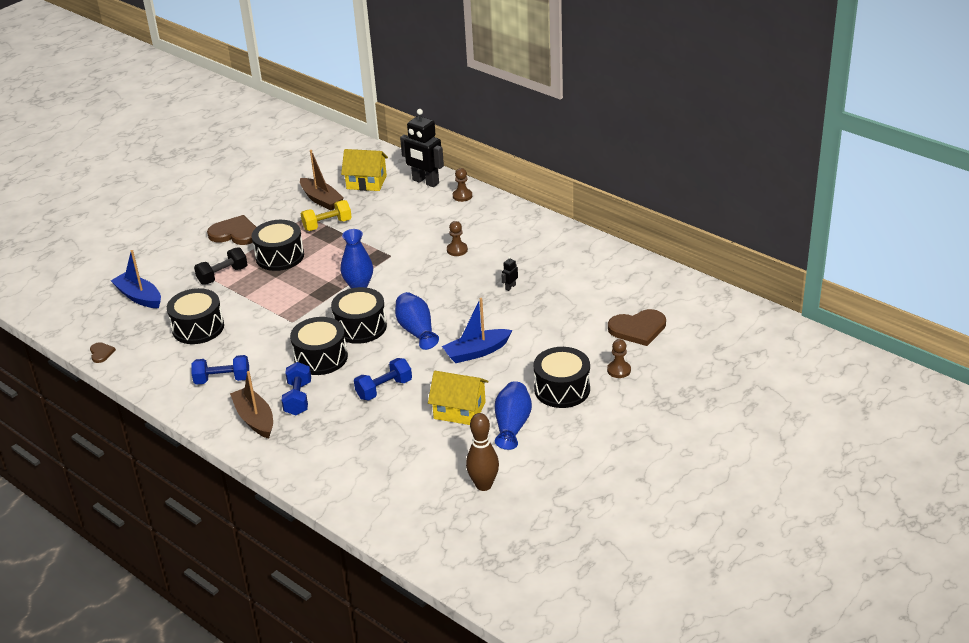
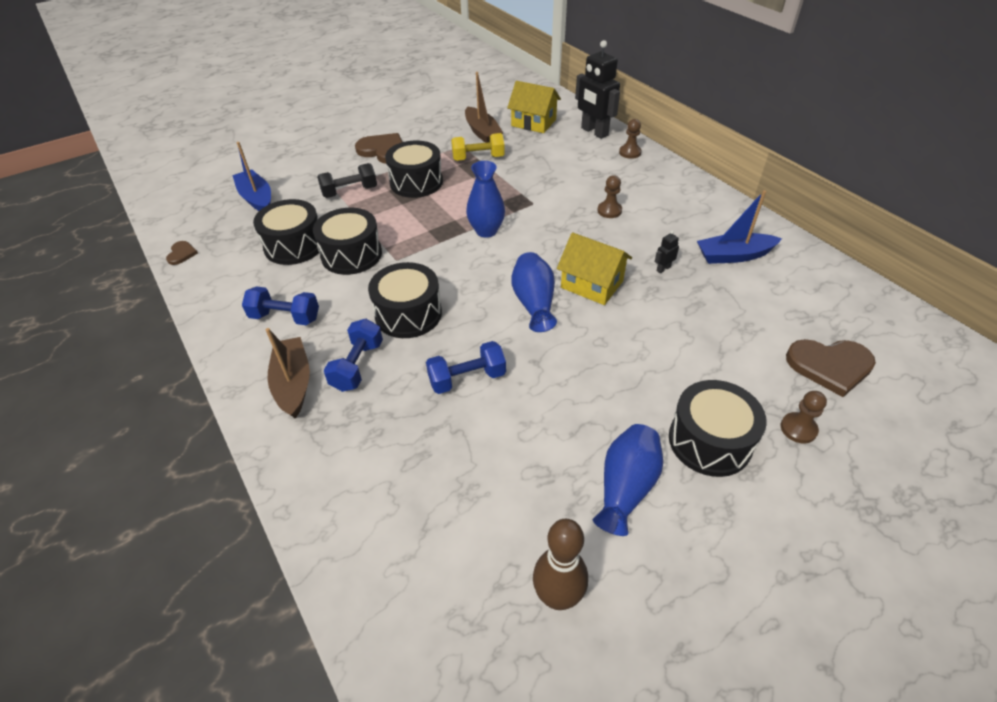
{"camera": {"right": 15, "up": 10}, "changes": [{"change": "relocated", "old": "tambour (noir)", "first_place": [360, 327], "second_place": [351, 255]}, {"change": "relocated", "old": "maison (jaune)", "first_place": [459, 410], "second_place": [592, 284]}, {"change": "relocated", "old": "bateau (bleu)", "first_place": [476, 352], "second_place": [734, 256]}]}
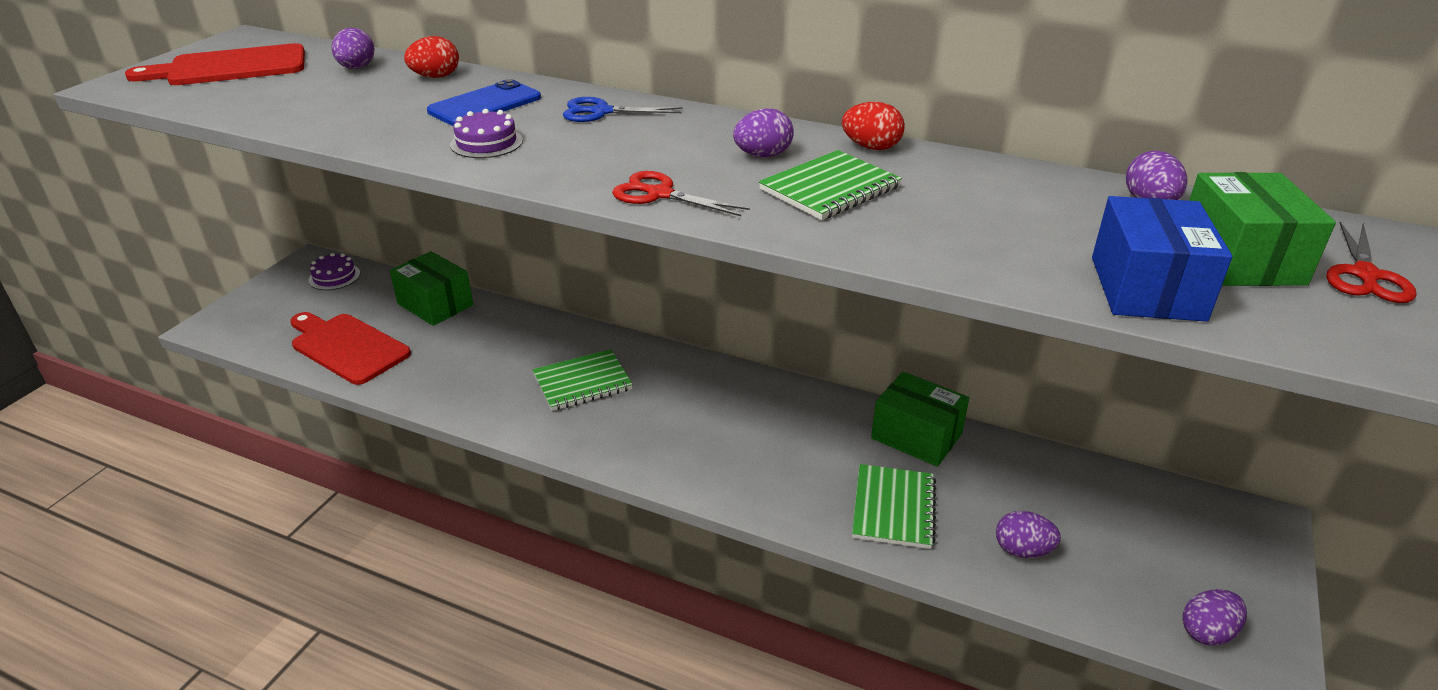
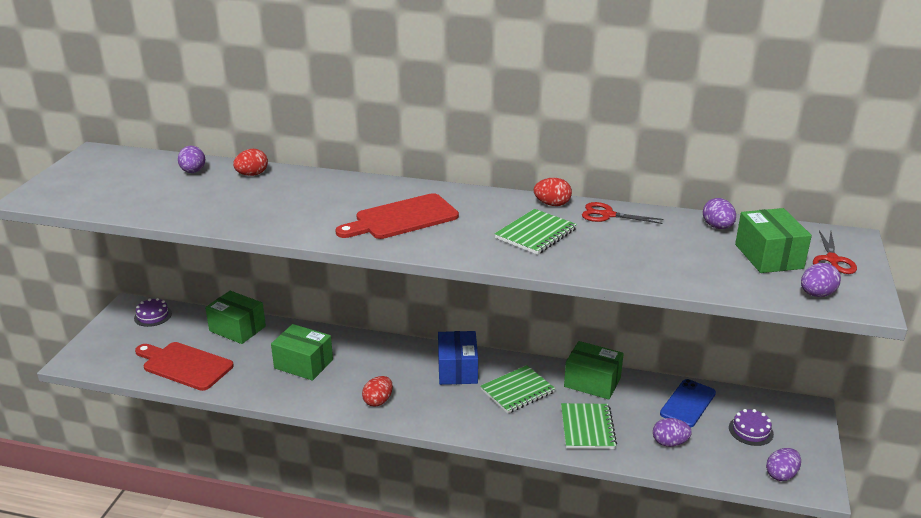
{"camera": {"right": -10, "up": -5}, "changes": [{"change": "appeared", "new": "boîte (vert)", "second_place": [303, 364]}, {"change": "relocated", "old": "planche à découper (rouge)", "first_place": [230, 67], "second_place": [402, 218]}, {"change": "appeared", "new": "œuf (rouge)", "second_place": [378, 401]}, {"change": "relocated", "old": "boîte (bleu)", "first_place": [1147, 288], "second_place": [457, 369]}, {"change": "relocated", "old": "carnet (vert)", "first_place": [582, 382], "second_place": [517, 391]}, {"change": "relocated", "old": "ciseaux (rouge)", "first_place": [660, 194], "second_place": [607, 215]}, {"change": "relocated", "old": "téléphone (bleu)", "first_place": [485, 104], "second_place": [687, 403]}, {"change": "relocated", "old": "gâteau (violet)", "first_place": [486, 143], "second_place": [751, 430]}, {"change": "relocated", "old": "œuf (violet)", "first_place": [763, 155], "second_place": [816, 294]}, {"change": "missing", "old": "ciseaux (bleu)", "first_place": [601, 112]}]}
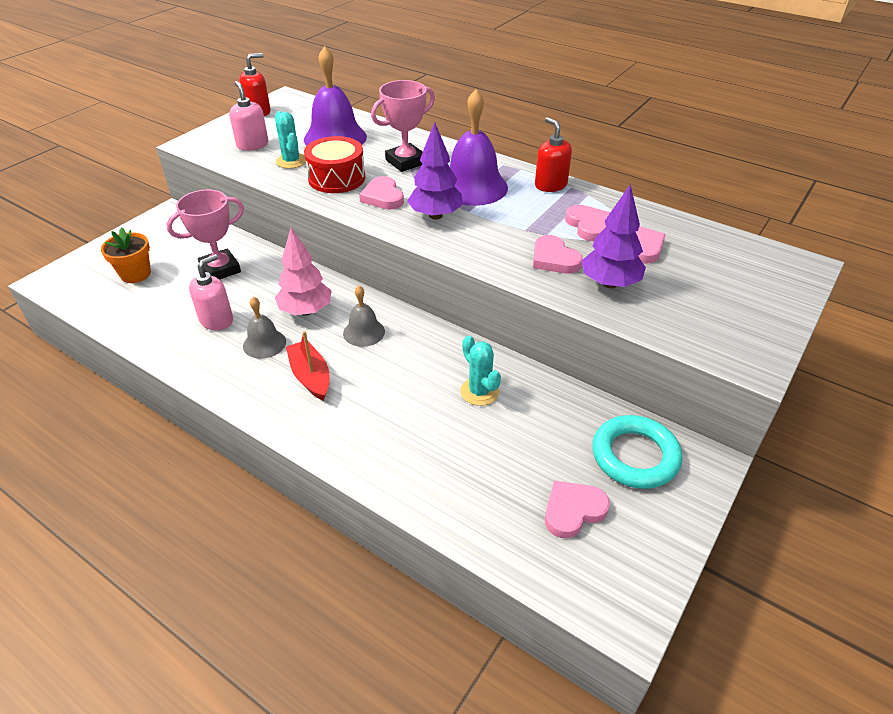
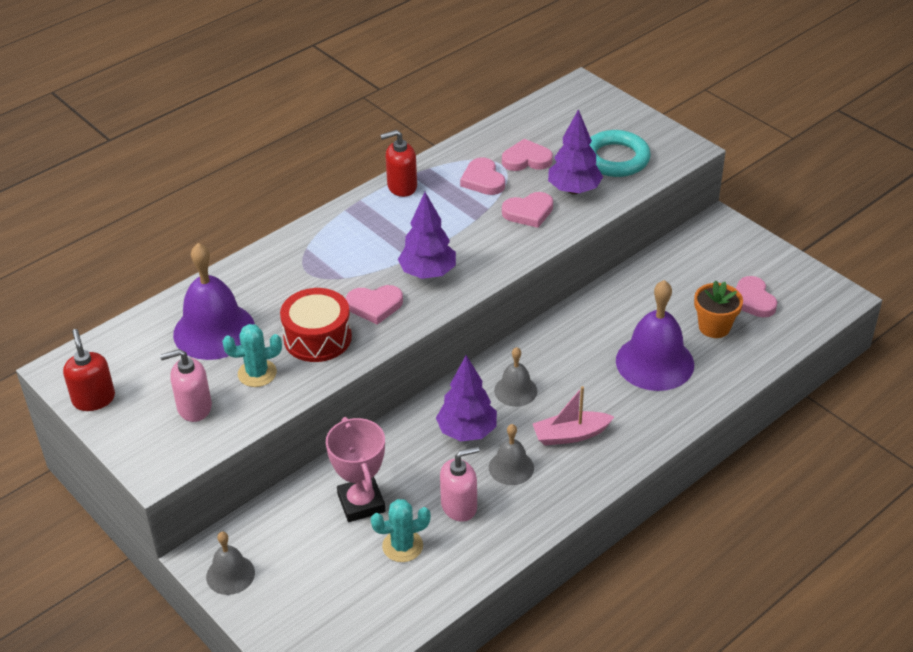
{"camera": {"right": -75, "up": 0}, "changes": [{"change": "appeared", "new": "cloche (gris)", "second_place": [230, 574]}, {"change": "relocated", "old": "cactus (turquoise)", "first_place": [479, 391], "second_place": [402, 546]}, {"change": "colour", "old": "arbre (rose)", "new": "arbre (violet)", "first_place": [306, 311], "second_place": [467, 431]}, {"change": "spun", "old": "distributeur de savon (rose)", "first_place": [217, 320], "second_place": [459, 506], "degrees": 105}, {"change": "spun", "old": "cœur (rose)", "first_place": [588, 225], "second_place": [483, 180], "degrees": -105}, {"change": "colour", "old": "bateau (rouge)", "new": "bateau (rose)", "first_place": [310, 376], "second_place": [570, 435]}, {"change": "relocated", "old": "anneau (turquoise)", "first_place": [635, 456], "second_place": [615, 159]}, {"change": "relocated", "old": "cloche (violet)", "first_place": [473, 187], "second_place": [654, 362]}, {"change": "relocated", "old": "pot de fleurs (orange)", "first_place": [135, 274], "second_place": [714, 327]}, {"change": "missing", "old": "trophée (rose)", "first_place": [406, 162]}]}
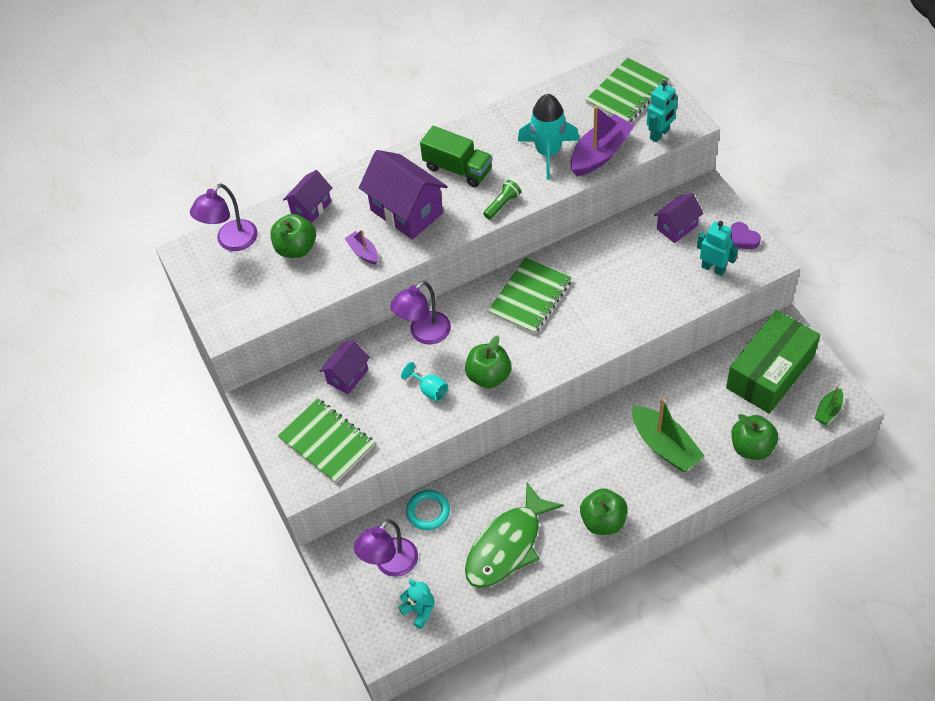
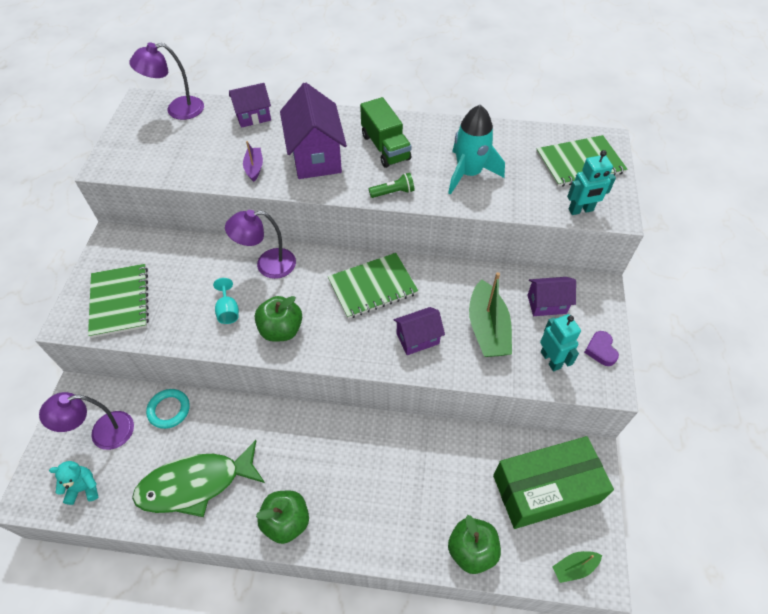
{"camera": {"right": 30, "up": 0}, "changes": [{"change": "spun", "old": "ours en peluche (turquoise)", "first_place": [419, 610], "second_place": [84, 488], "degrees": -90}, {"change": "relocated", "old": "maison (violet)", "first_place": [347, 376], "second_place": [417, 338]}, {"change": "relocated", "old": "bateau (vert)", "first_place": [665, 446], "second_place": [487, 329]}, {"change": "missing", "old": "pomme (vert)", "first_place": [296, 248]}, {"change": "missing", "old": "bateau (violet)", "first_place": [600, 154]}]}
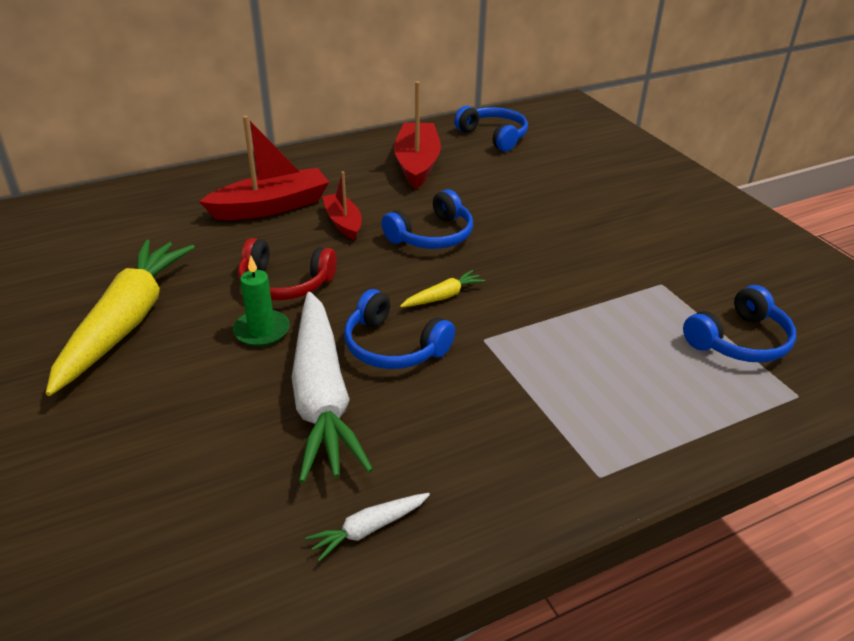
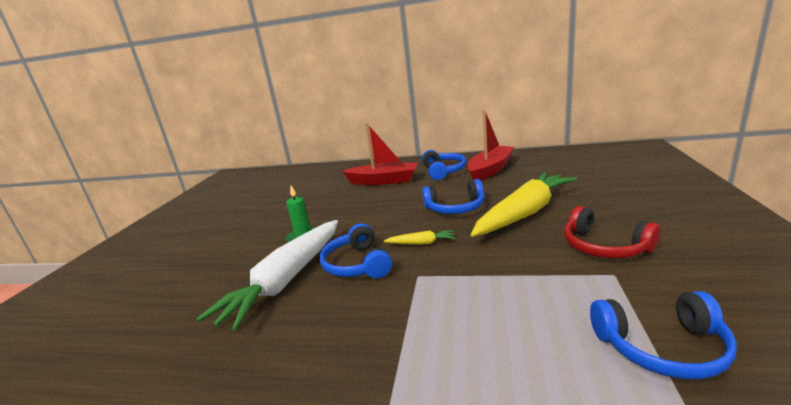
{"camera": {"right": 40, "up": -15}, "changes": [{"change": "relocated", "old": "casque audio (bleu)", "first_place": [494, 136], "second_place": [443, 171]}, {"change": "relocated", "old": "carotte (jaune)", "first_place": [126, 322], "second_place": [525, 213]}, {"change": "relocated", "old": "casque audio (rouge)", "first_place": [284, 283], "second_place": [604, 247]}, {"change": "missing", "old": "carotte (blanc)", "first_place": [368, 529]}, {"change": "missing", "old": "bateau (rouge)", "first_place": [343, 222]}]}
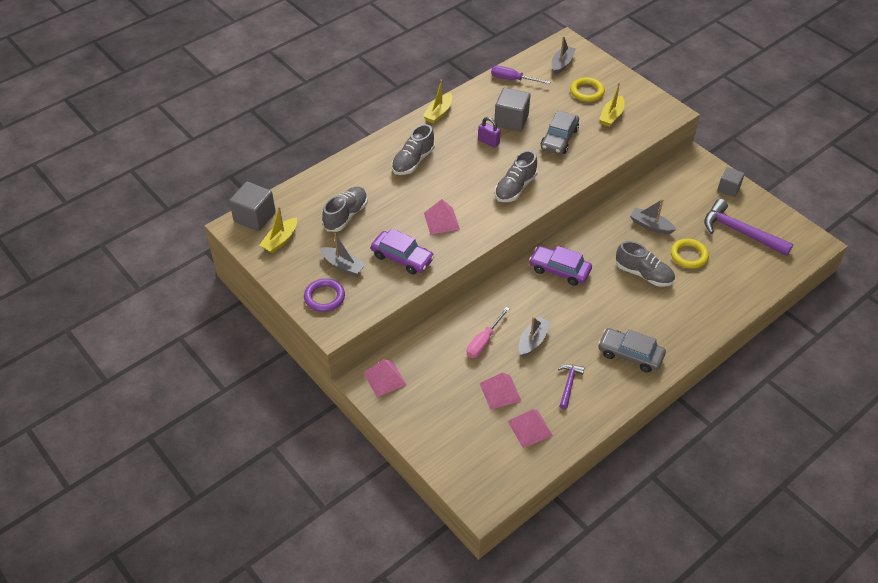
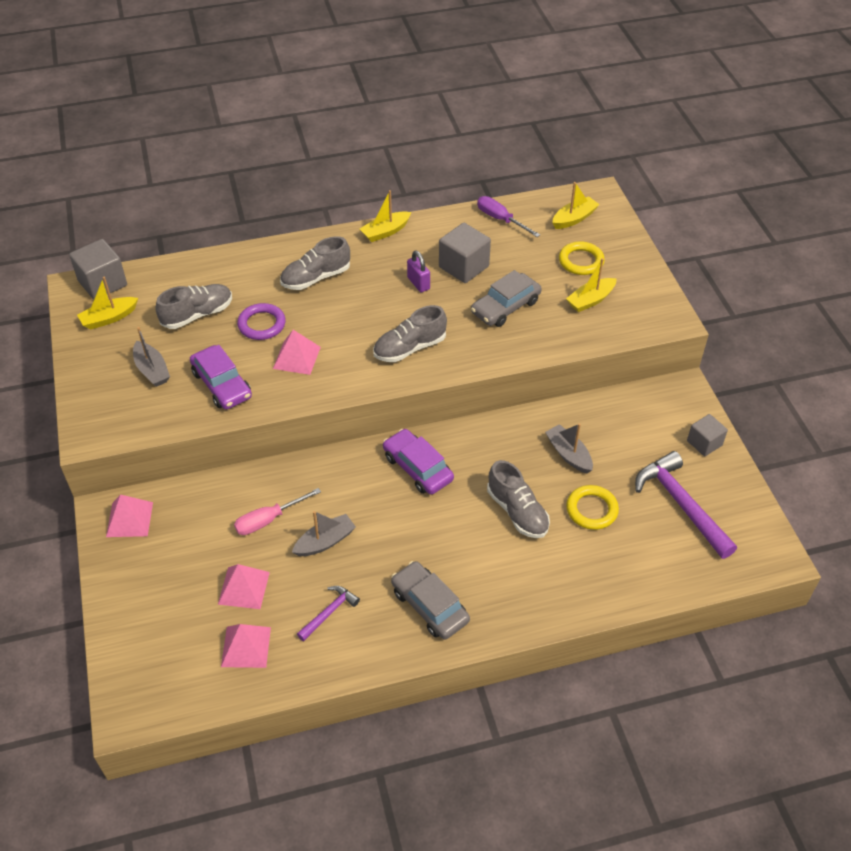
{"camera": {"right": 25, "up": 0}, "changes": [{"change": "relocated", "old": "anneau (violet)", "first_place": [324, 297], "second_place": [262, 324]}, {"change": "colour", "old": "bateau (gris)", "new": "bateau (jaune)", "first_place": [562, 64], "second_place": [574, 218]}]}
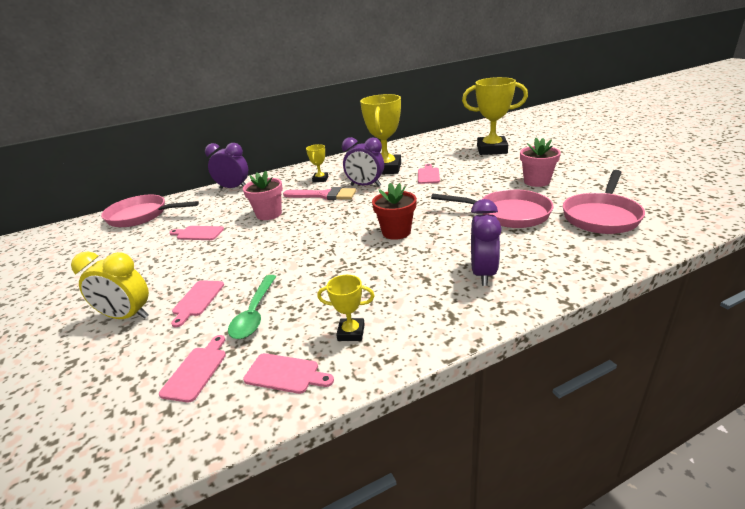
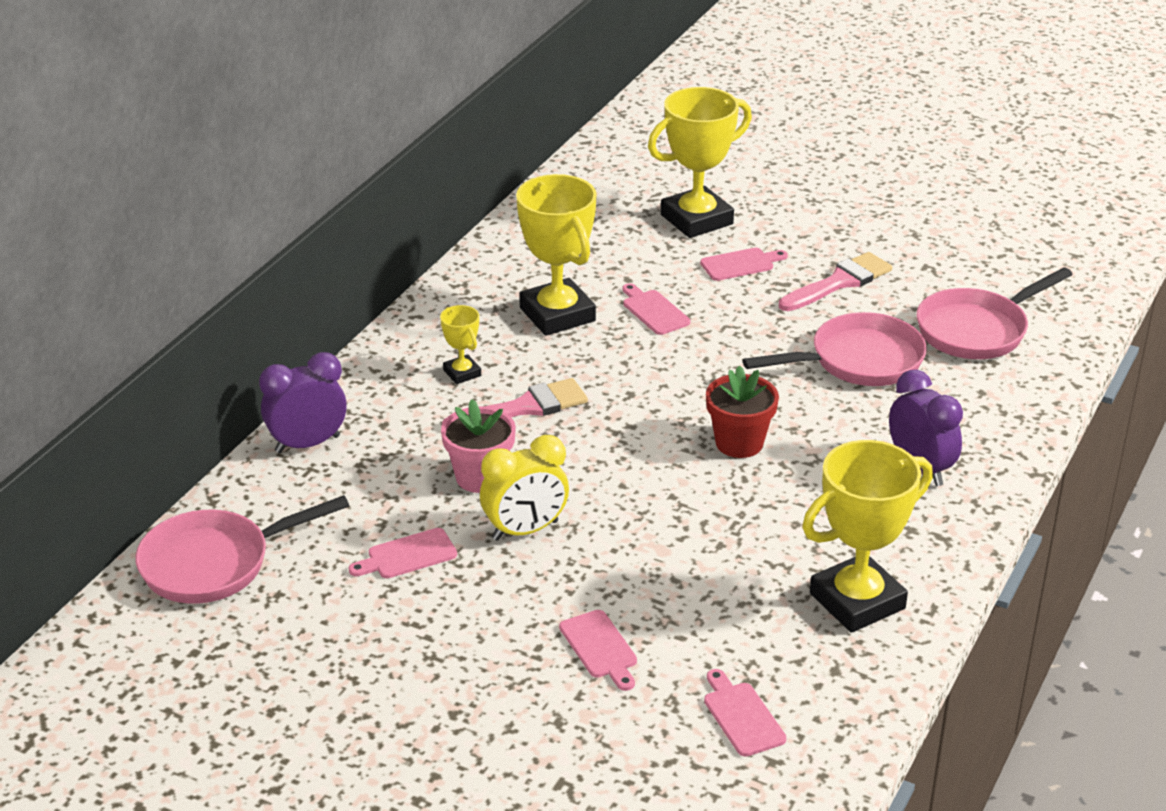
{"camera": {"right": -40, "up": 5}, "changes": [{"change": "relocated", "old": "réveil (jaune)", "first_place": [127, 316], "second_place": [525, 530]}, {"change": "relocated", "old": "planche à découper (rose)", "first_place": [285, 374], "second_place": [740, 264]}, {"change": "exchanged", "old": "pot de fleurs (rose)", "new": "pinceau (rose)", "first_place": [536, 181], "second_place": [839, 282]}, {"change": "size", "old": "trophée (jaune)", "first_place": [351, 332], "second_place": [857, 601], "factor": 2.1}, {"change": "spun", "old": "poêle (rose)", "first_place": [601, 216], "second_place": [977, 330], "degrees": 60}, {"change": "missing", "old": "cuillère (vert)", "first_place": [254, 313]}, {"change": "missing", "old": "réveil (violet)", "first_place": [365, 186]}]}
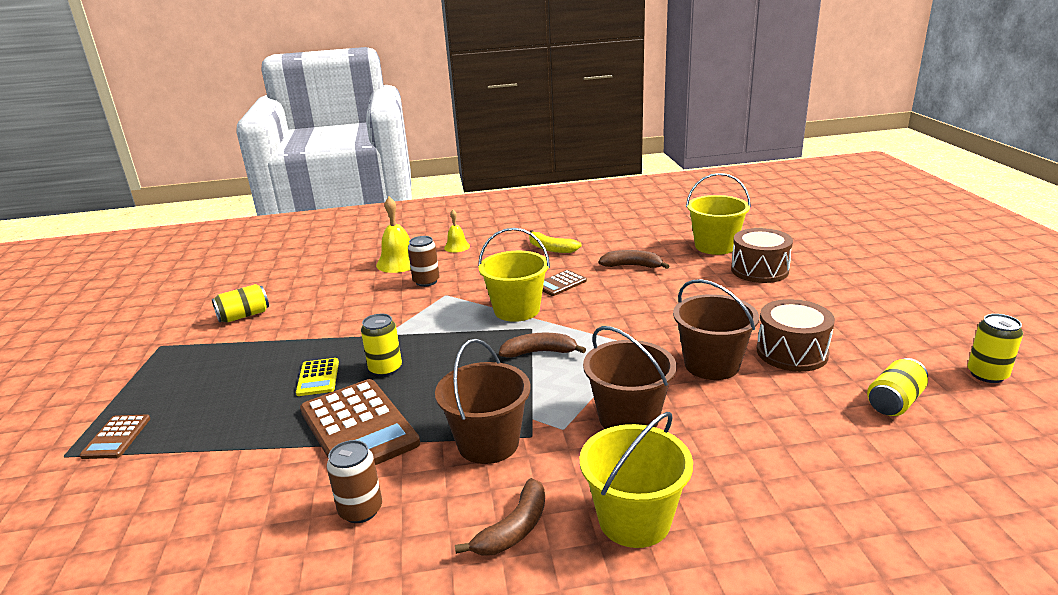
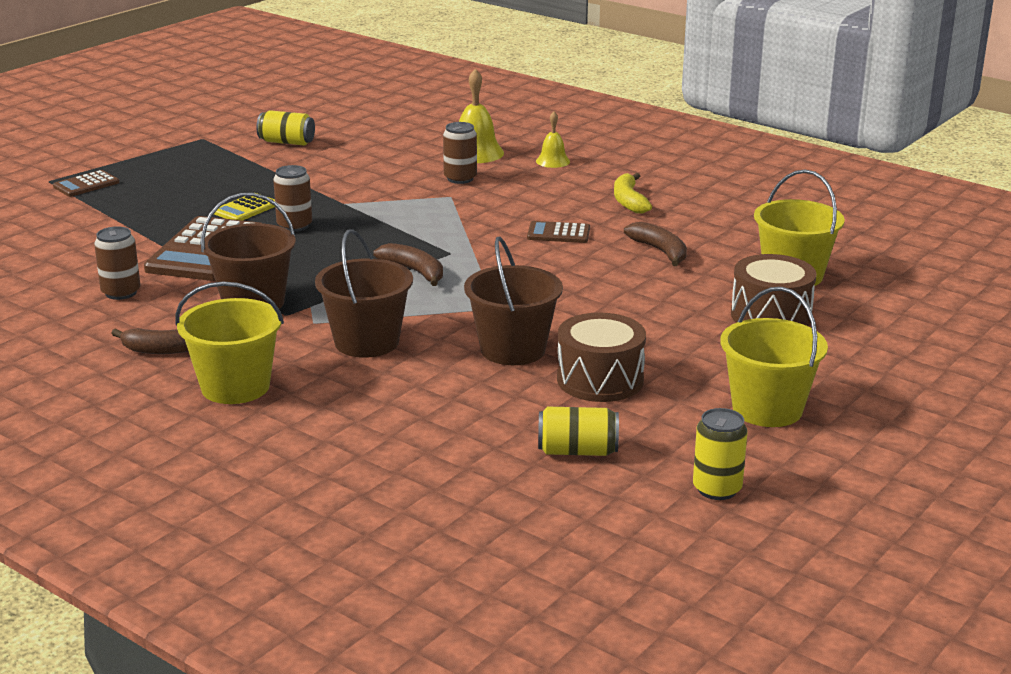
{"camera": {"right": 45, "up": 0}, "changes": [{"change": "colour", "old": "canette (jaune)", "new": "canette (marron)", "first_place": [385, 369], "second_place": [294, 226]}, {"change": "relocated", "old": "seau (jaune)", "first_place": [517, 310], "second_place": [767, 409]}]}
